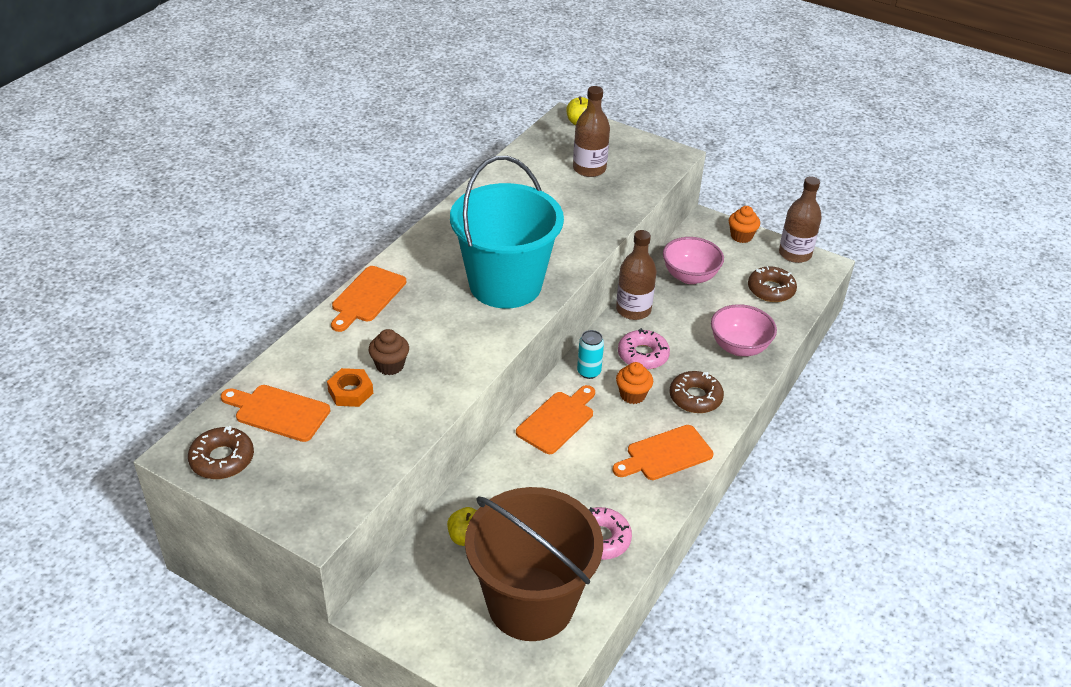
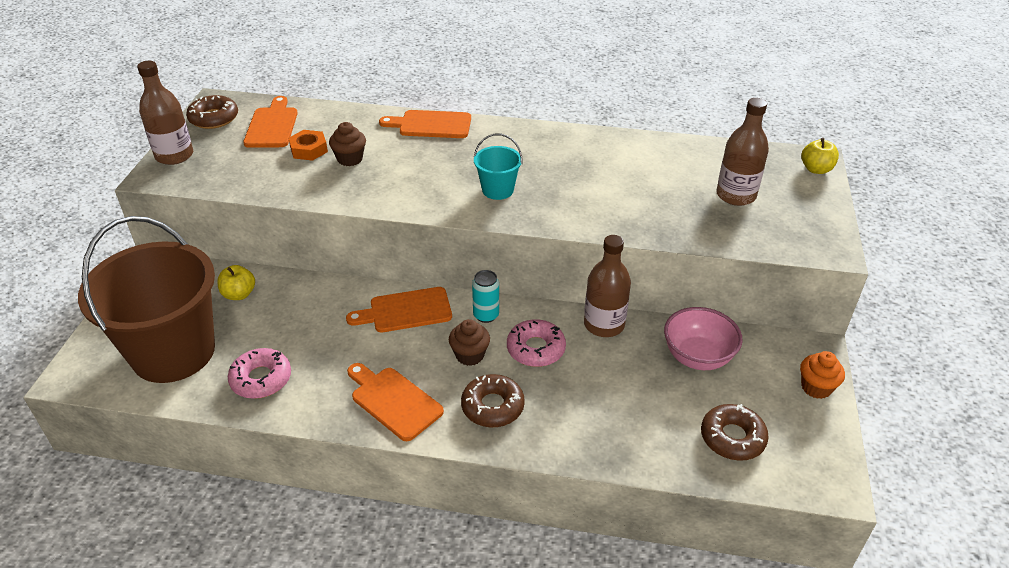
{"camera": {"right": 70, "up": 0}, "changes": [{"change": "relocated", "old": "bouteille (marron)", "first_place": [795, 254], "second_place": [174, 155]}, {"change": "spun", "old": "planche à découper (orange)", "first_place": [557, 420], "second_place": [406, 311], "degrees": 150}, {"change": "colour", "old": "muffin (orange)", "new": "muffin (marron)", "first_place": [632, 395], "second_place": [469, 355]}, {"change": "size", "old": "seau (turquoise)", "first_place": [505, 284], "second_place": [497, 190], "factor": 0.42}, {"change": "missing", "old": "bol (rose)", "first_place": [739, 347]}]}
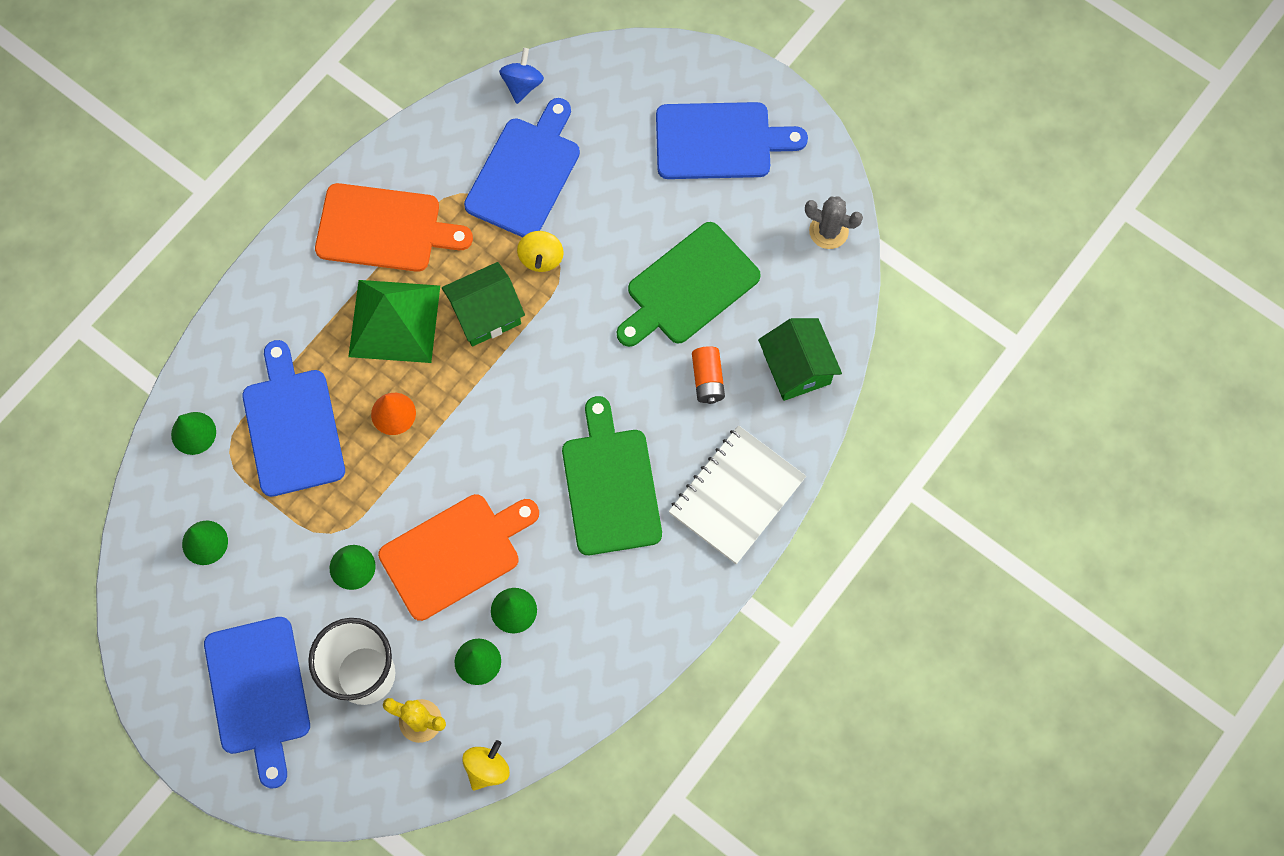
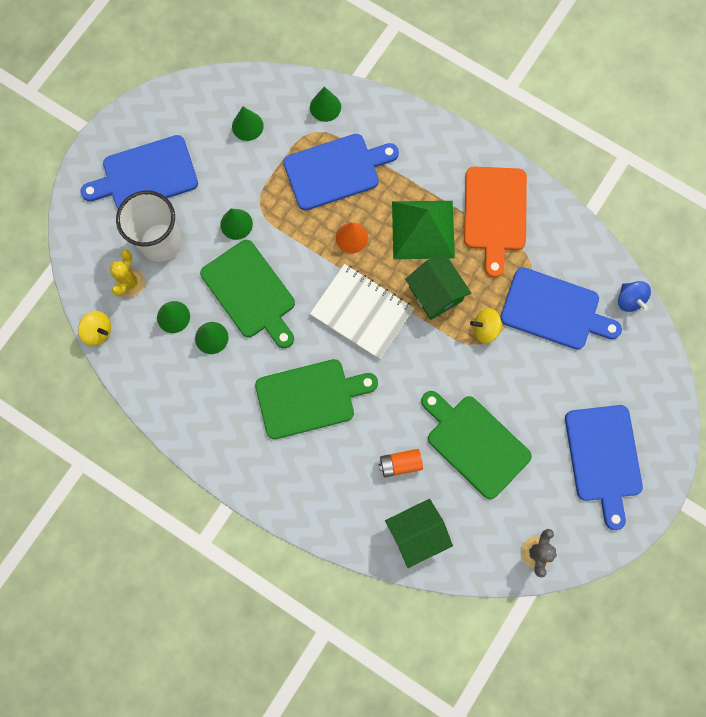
{"camera": {"right": 85, "up": 5}, "changes": [{"change": "colour", "old": "planche à découper (orange)", "new": "planche à découper (vert)", "first_place": [455, 553], "second_place": [250, 293]}, {"change": "relocated", "old": "carnet (blanc)", "first_place": [737, 496], "second_place": [361, 312]}, {"change": "spun", "old": "toupie (bleu)", "first_place": [522, 85], "second_place": [629, 300], "degrees": 60}]}
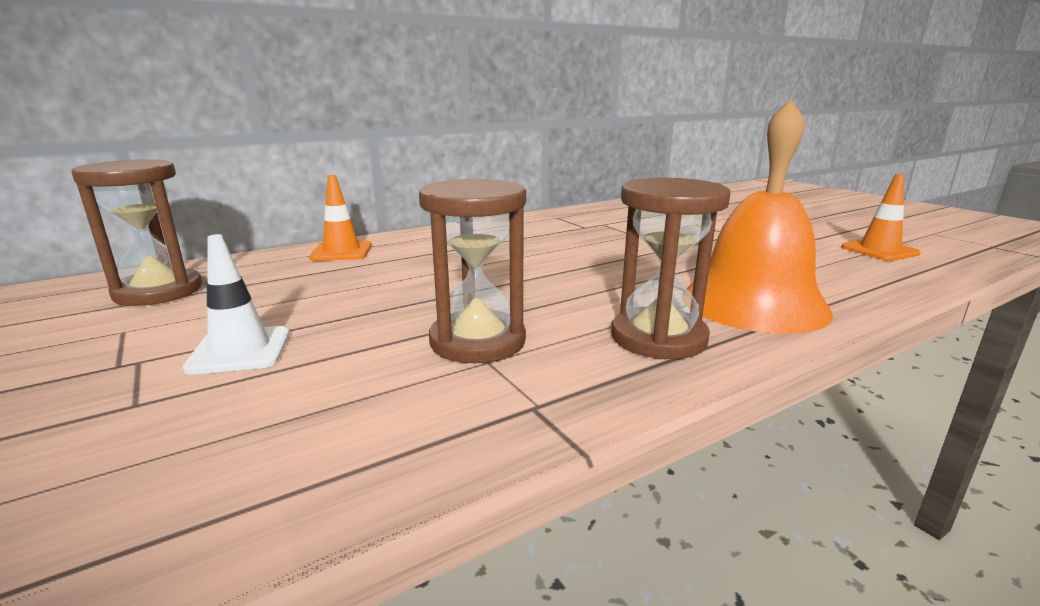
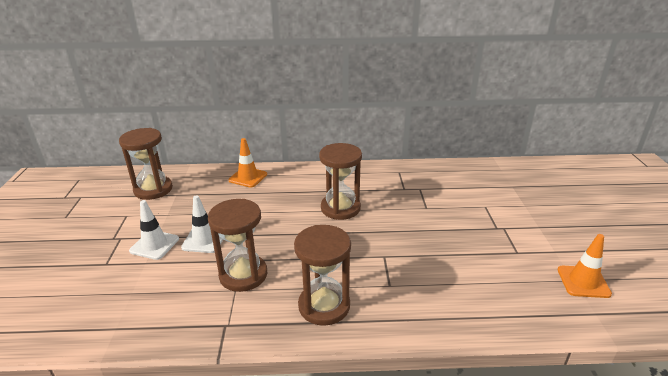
{"camera": {"right": 30, "up": 10}, "changes": [{"change": "appeared", "new": "cône de chantier (blanc)", "second_place": [204, 240]}, {"change": "appeared", "new": "sablier (marron)", "second_place": [340, 208]}, {"change": "missing", "old": "cloche (orange)", "first_place": [754, 303]}]}
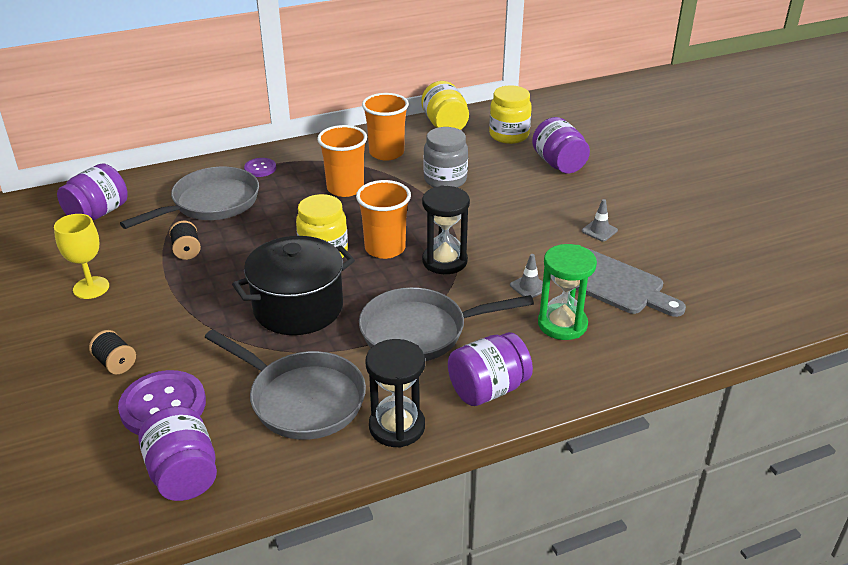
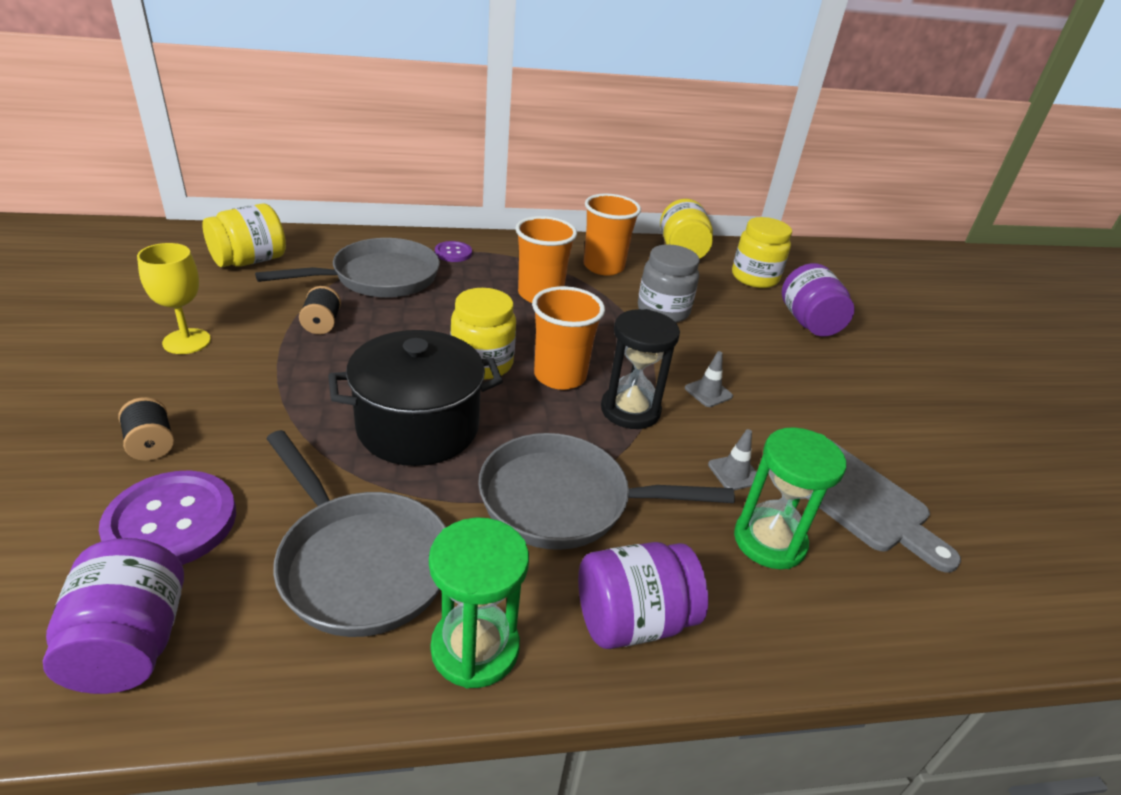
{"camera": {"right": 10, "up": 0}, "changes": [{"change": "colour", "old": "bocal (violet)", "new": "bocal (jaune)", "first_place": [98, 213], "second_place": [250, 261]}, {"change": "colour", "old": "sablier (noir)", "new": "sablier (vert)", "first_place": [397, 427], "second_place": [475, 648]}, {"change": "relocated", "old": "cône de chantier (gris)", "first_place": [599, 231], "second_place": [708, 392]}]}
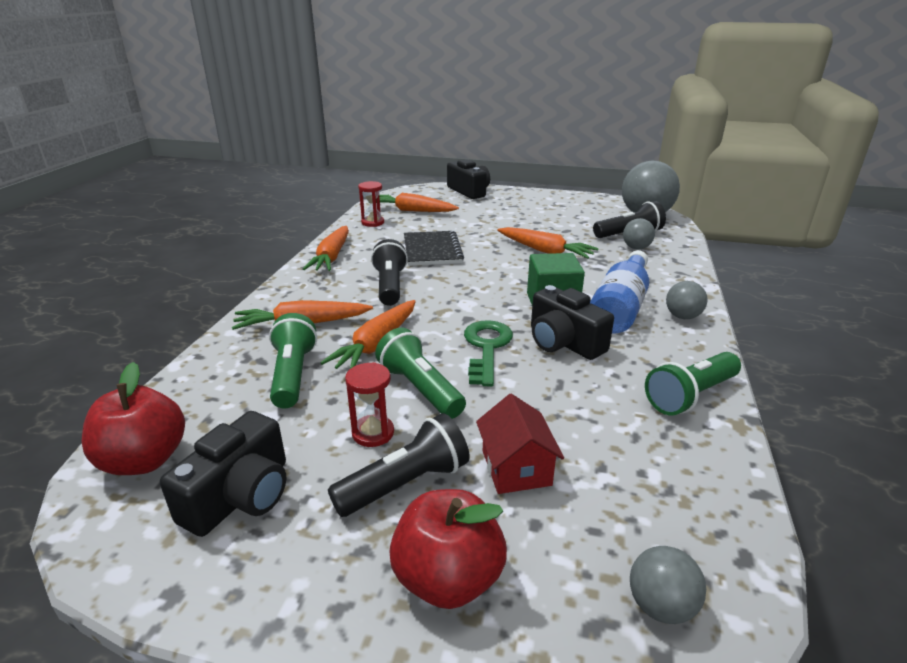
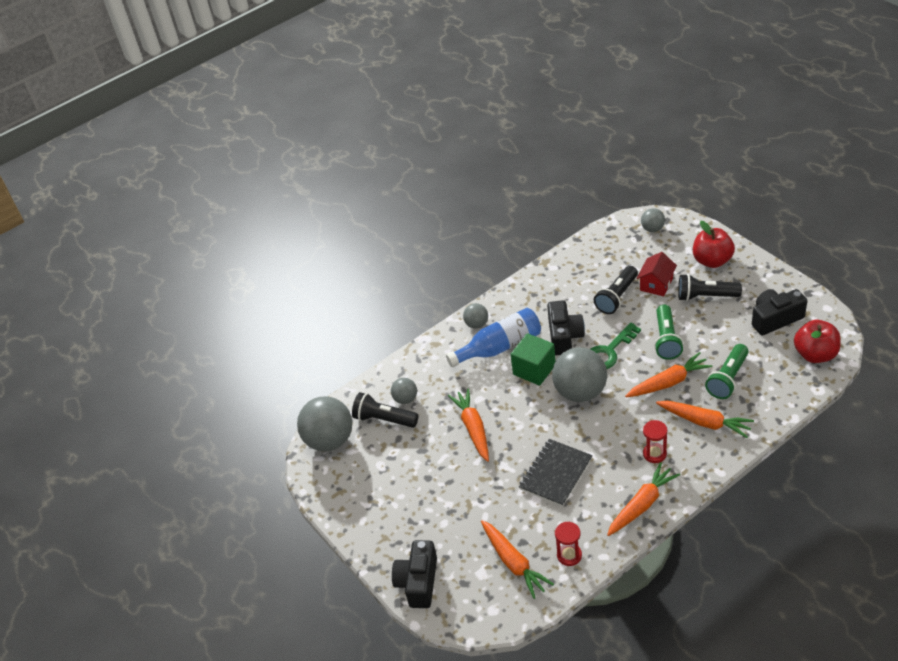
{"camera": {"right": -135, "up": 15}, "changes": [{"change": "appeared", "new": "balle (gris)", "second_place": [580, 392]}, {"change": "relocated", "old": "lampe de poche (noir)", "first_place": [390, 286], "second_place": [617, 297]}, {"change": "relocated", "old": "sablier (rouge)", "first_place": [373, 433], "second_place": [654, 454]}, {"change": "missing", "old": "lampe de poche (vert)", "first_place": [691, 396]}]}
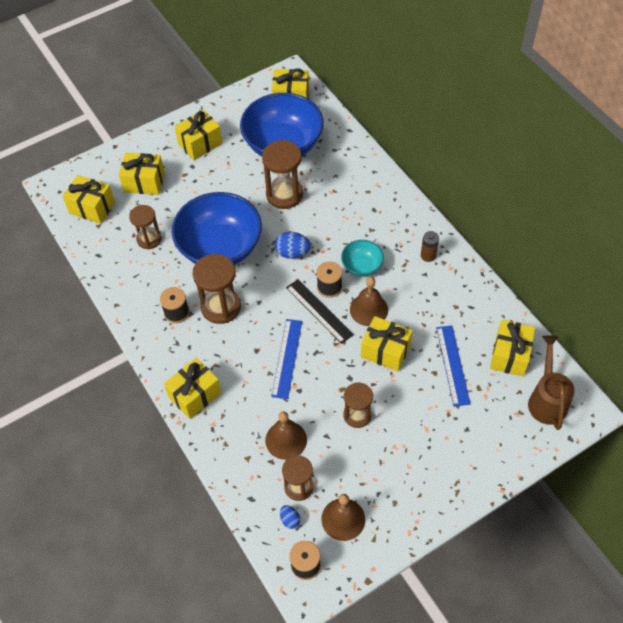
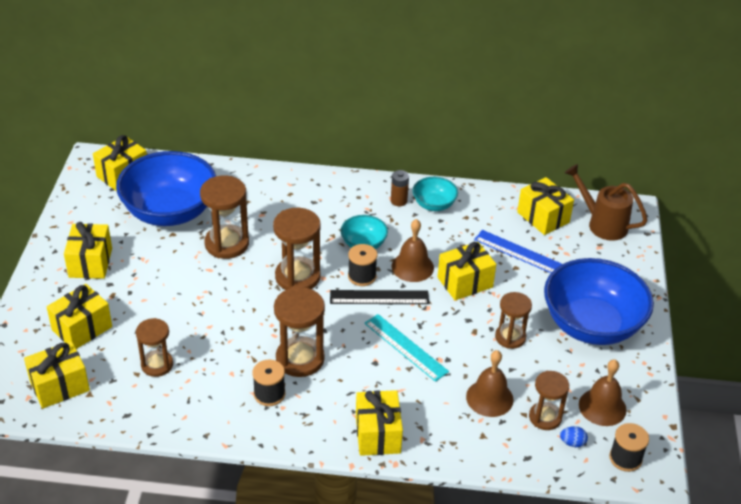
{"camera": {"right": -55, "up": -15}, "changes": [{"change": "exchanged", "old": "œuf (bleu)", "new": "sablier (marron)", "first_place": [292, 253], "second_place": [297, 277]}, {"change": "colour", "old": "règle (bleu)", "new": "règle (turquoise)", "first_place": [287, 358], "second_place": [405, 347]}, {"change": "appeared", "new": "bol (turquoise)", "second_place": [434, 204]}, {"change": "relocated", "old": "bol (bleu)", "first_place": [220, 248], "second_place": [591, 325]}]}
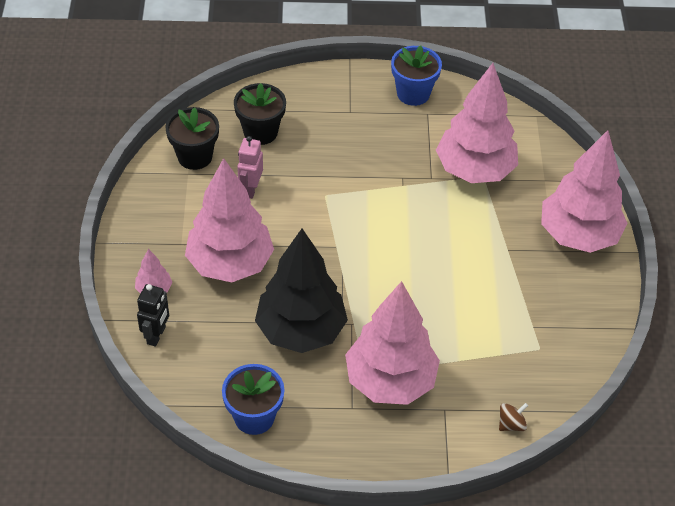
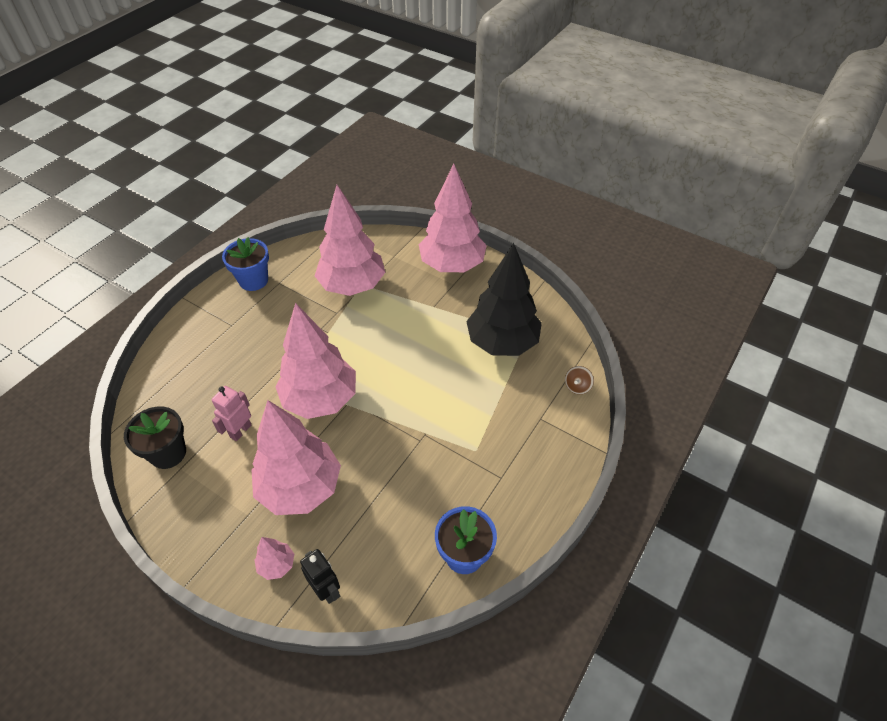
{"camera": {"right": -55, "up": 0}, "changes": [{"change": "spun", "old": "robot (rose)", "first_place": [250, 189], "second_place": [240, 431], "degrees": 75}, {"change": "relocated", "old": "arbre (rose)", "first_place": [390, 381], "second_place": [320, 399]}, {"change": "relocated", "old": "arbre (noir)", "first_place": [301, 331], "second_place": [502, 343]}, {"change": "spun", "old": "toupie (marron)", "first_place": [511, 424], "second_place": [577, 386], "degrees": -150}, {"change": "missing", "old": "pot de fleurs (noir)", "first_place": [260, 132]}]}
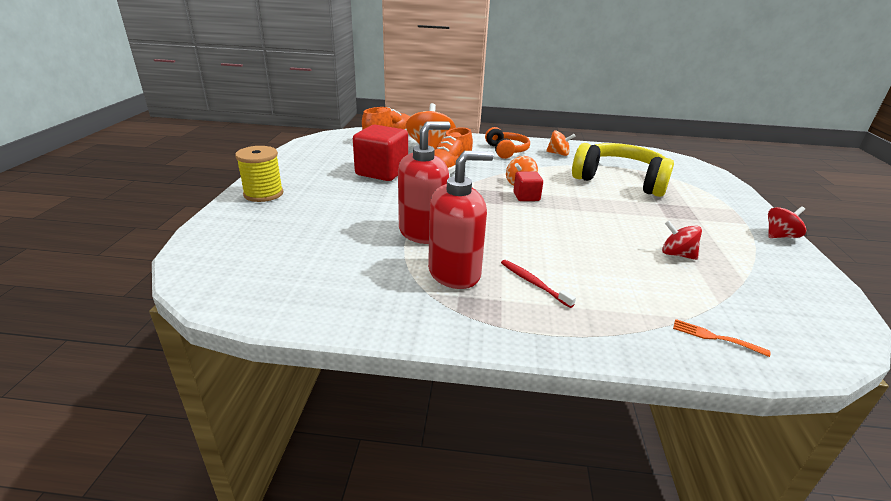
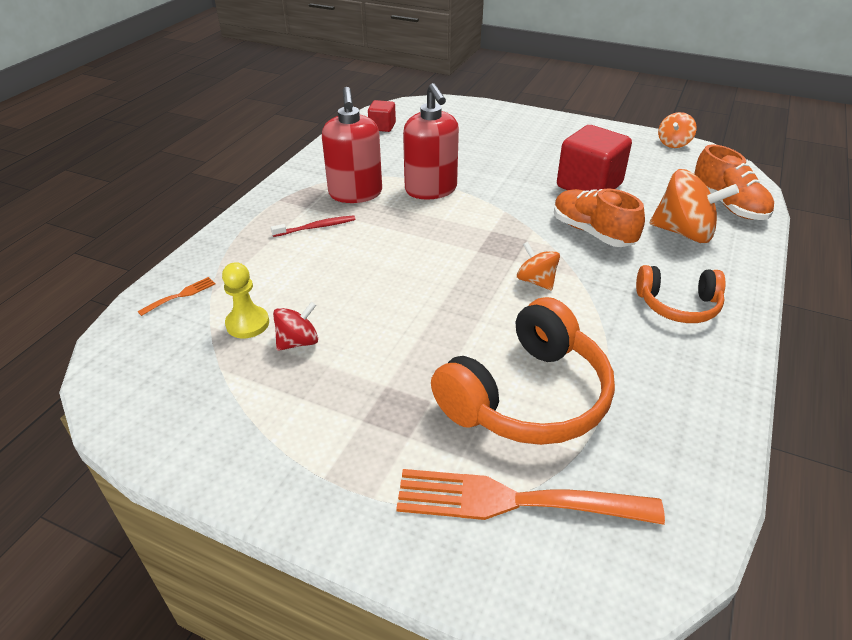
{"camera": {"right": 110, "up": 10}, "changes": [{"change": "appeared", "new": "pion (jaune)", "second_place": [247, 324]}, {"change": "relocated", "old": "cube (rouge)", "first_place": [526, 197], "second_place": [382, 127]}, {"change": "appeared", "new": "fourchette (orange)", "second_place": [514, 501]}, {"change": "colour", "old": "casque audio (jaune)", "new": "casque audio (orange)", "first_place": [620, 180], "second_place": [527, 396]}, {"change": "relocated", "old": "toupie (orange)", "first_place": [558, 154], "second_place": [673, 143]}, {"change": "missing", "old": "bobine (jaune)", "first_place": [263, 194]}, {"change": "missing", "old": "toupie (rouge)", "first_place": [780, 236]}]}
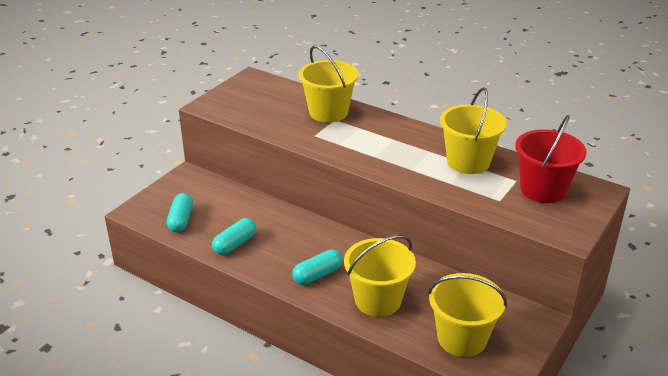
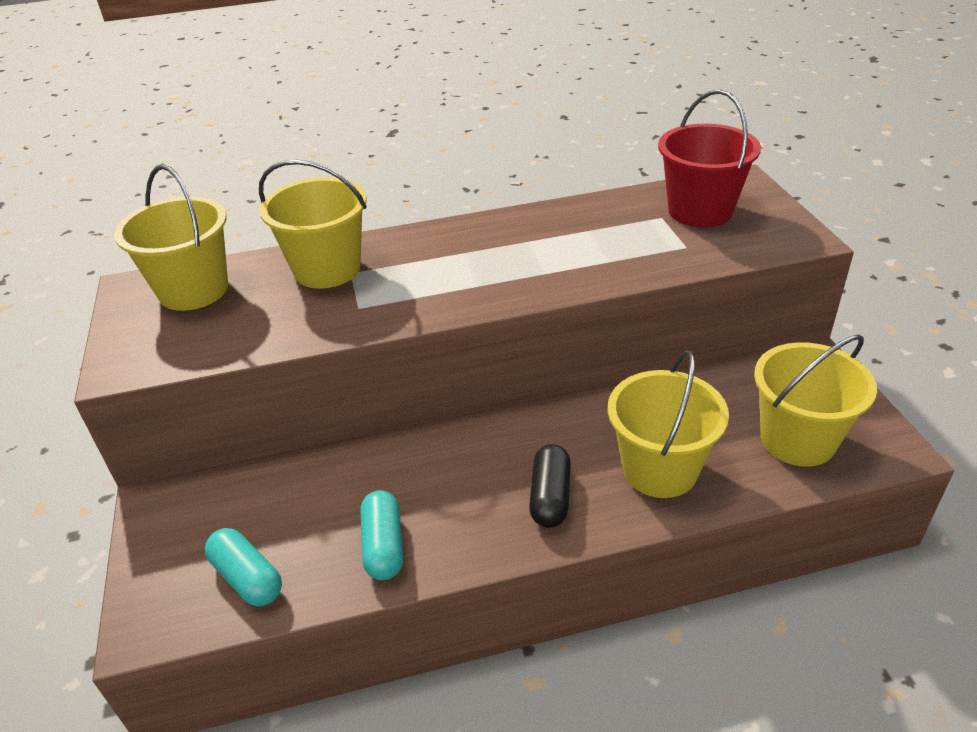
{"camera": {"right": -45, "up": 5}, "changes": [{"change": "relocated", "old": "seau (jaune)", "first_place": [468, 162], "second_place": [193, 290]}, {"change": "colour", "old": "gélule (turquoise)", "new": "gélule (noir)", "first_place": [317, 275], "second_place": [550, 497]}]}
